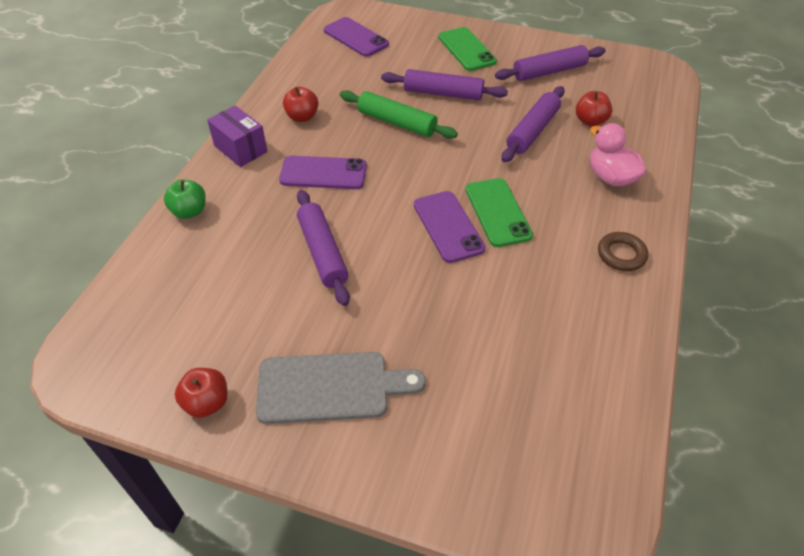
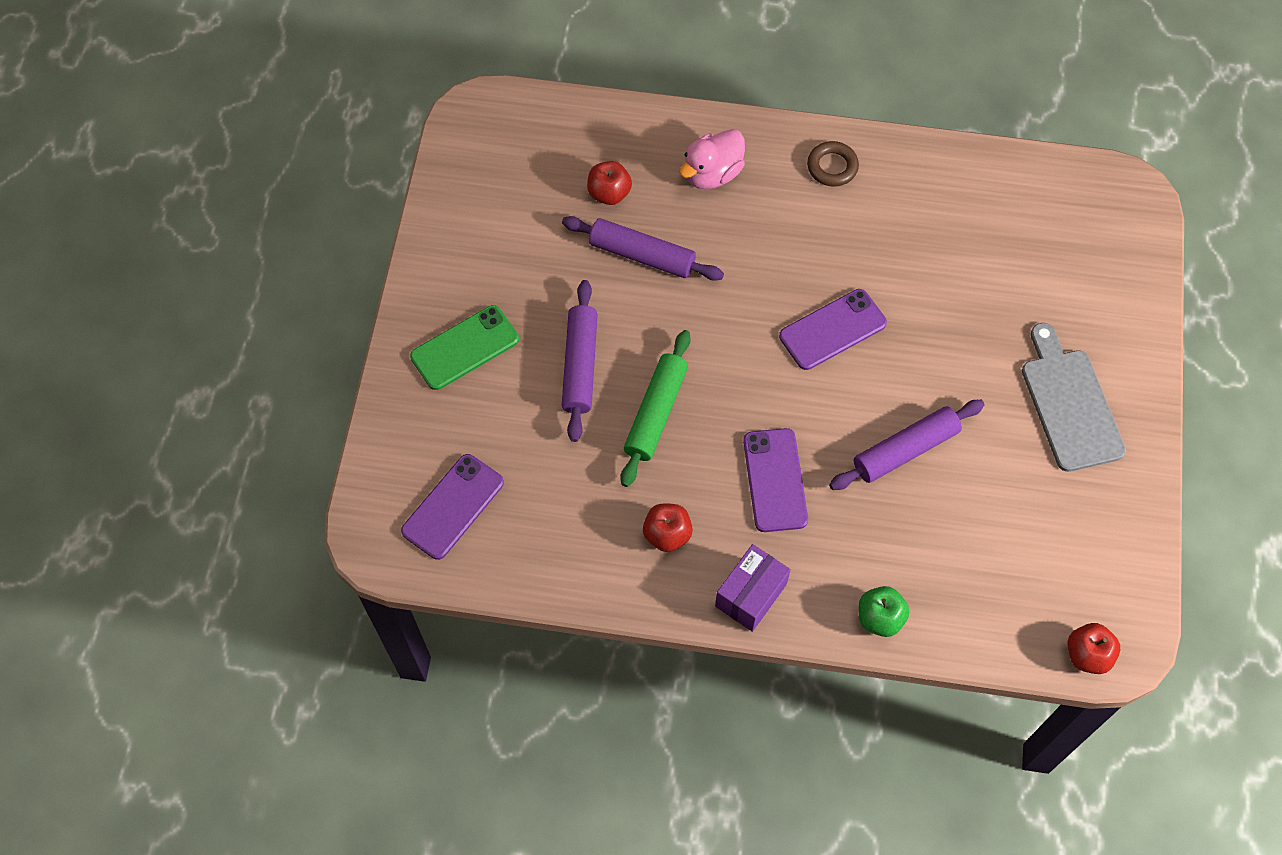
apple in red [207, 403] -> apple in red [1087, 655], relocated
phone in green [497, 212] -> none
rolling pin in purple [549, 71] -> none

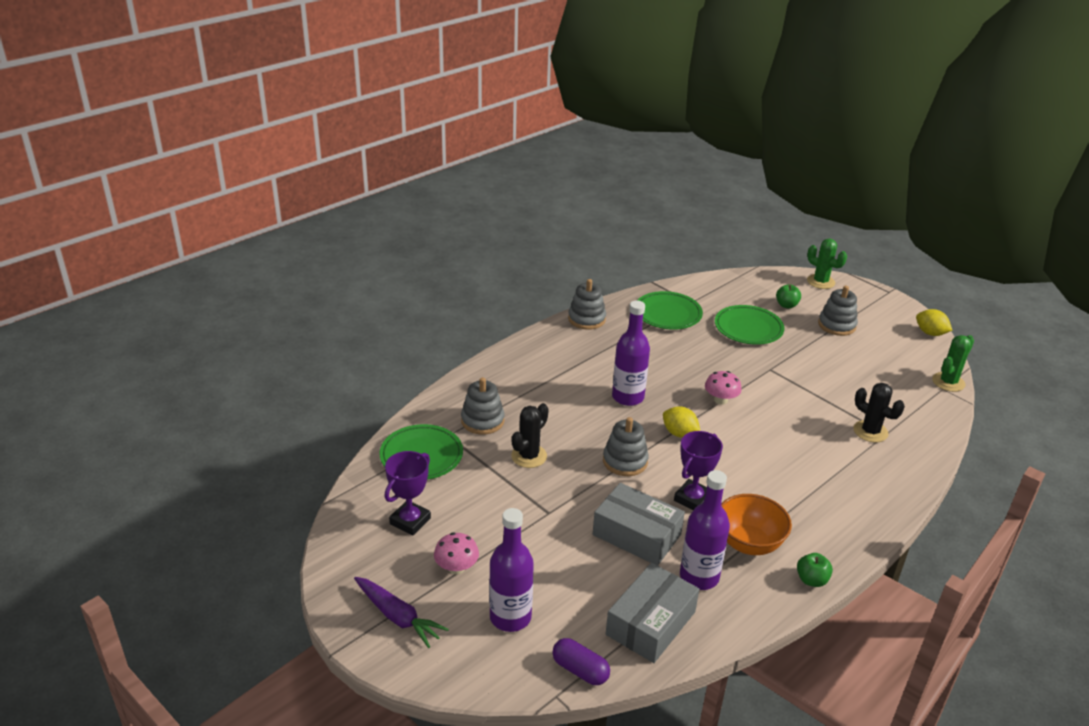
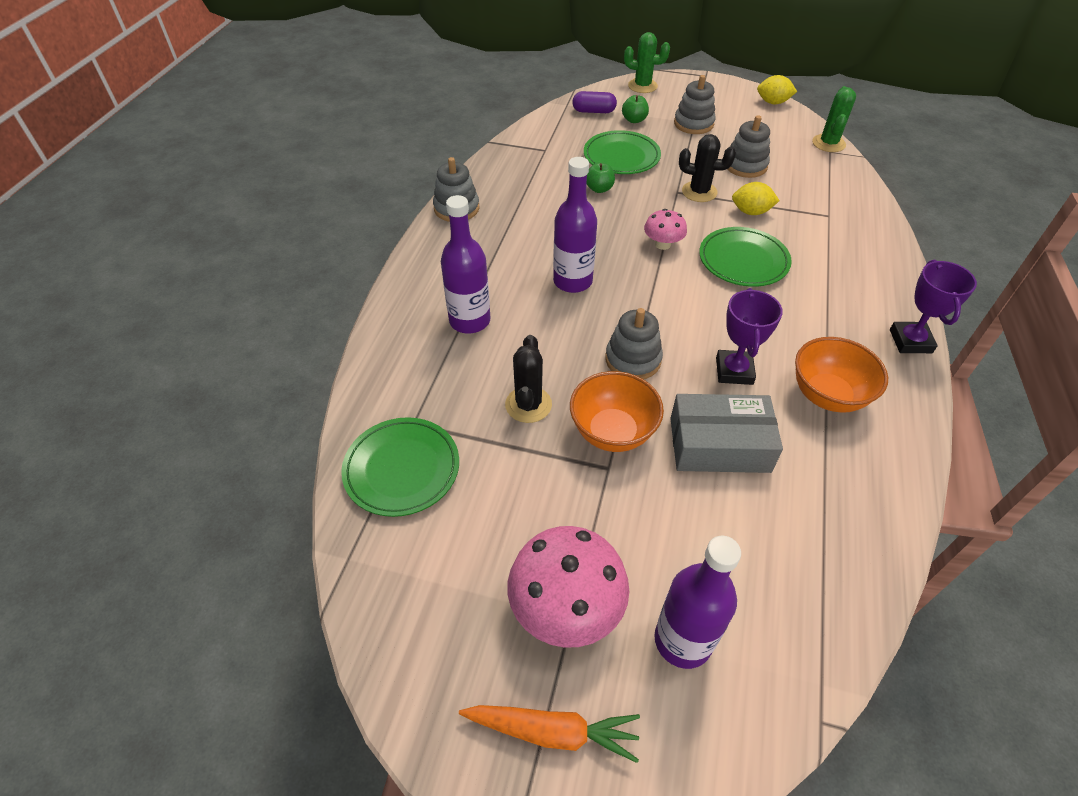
carrot in purple [397, 616] -> carrot in orange [552, 731]
trophy in purple [410, 521] -> trophy in purple [910, 341], relocated
mushroom in pink [456, 567] -> mushroom in pink [566, 607], x1.82
stacking toy in grey [482, 421] -> stacking toy in grey [745, 165], relocated
capsule in purple [580, 670] -> capsule in purple [593, 111], relocated
box in grey [650, 623] -> none
plate in green [667, 314] -> plate in green [743, 260], relocated
lemon in yellow [679, 433] -> lemon in yellow [751, 212], relocated
bottle in purple [699, 577] -> bottle in purple [469, 321], relocated
apple in green [811, 580] -> apple in green [599, 189], relocated
cactus in black [870, 431] -> cactus in black [699, 192], relocated
none -> bowl in orange [612, 432]

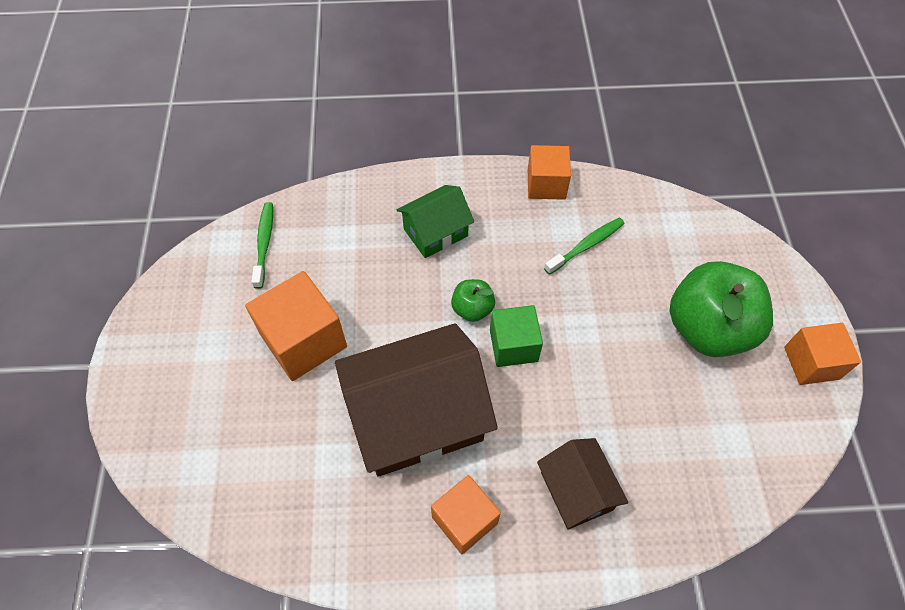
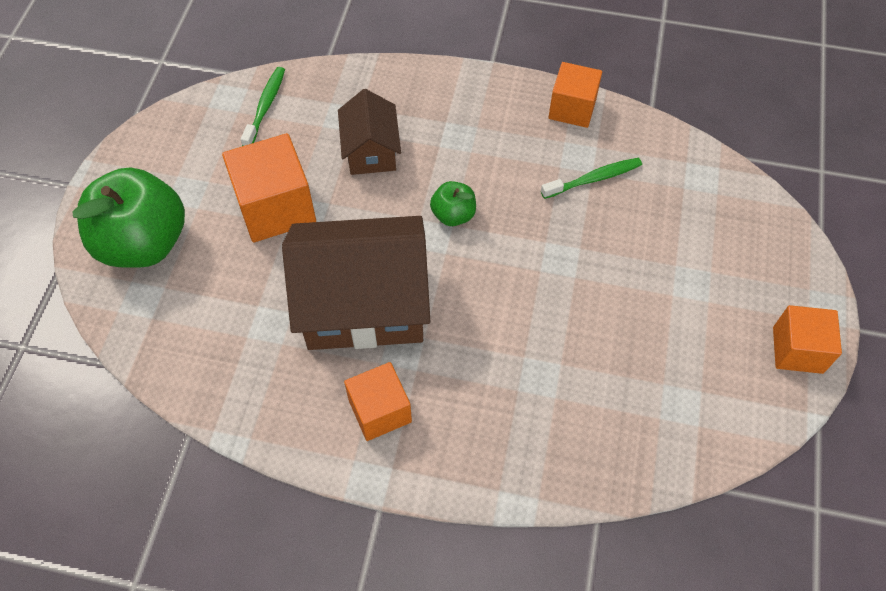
house in green [435, 232] -> none
cube in green [513, 345] -> none
house in brown [576, 491] -> house in brown [371, 151], relocated
apple in green [708, 328] -> apple in green [144, 243], relocated

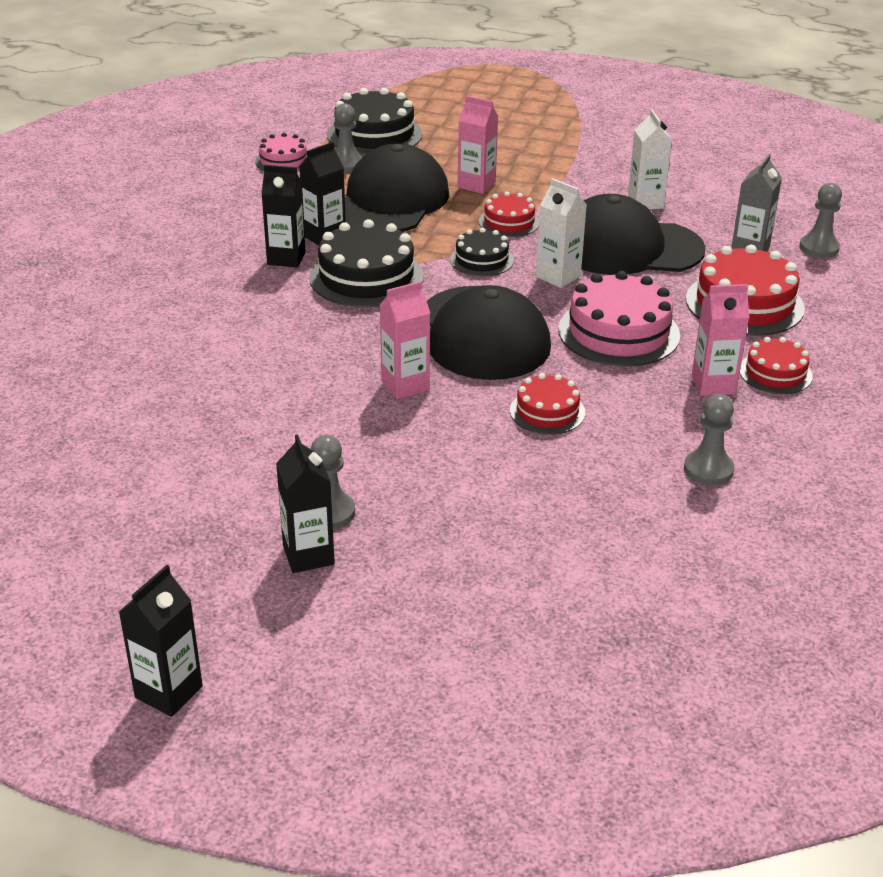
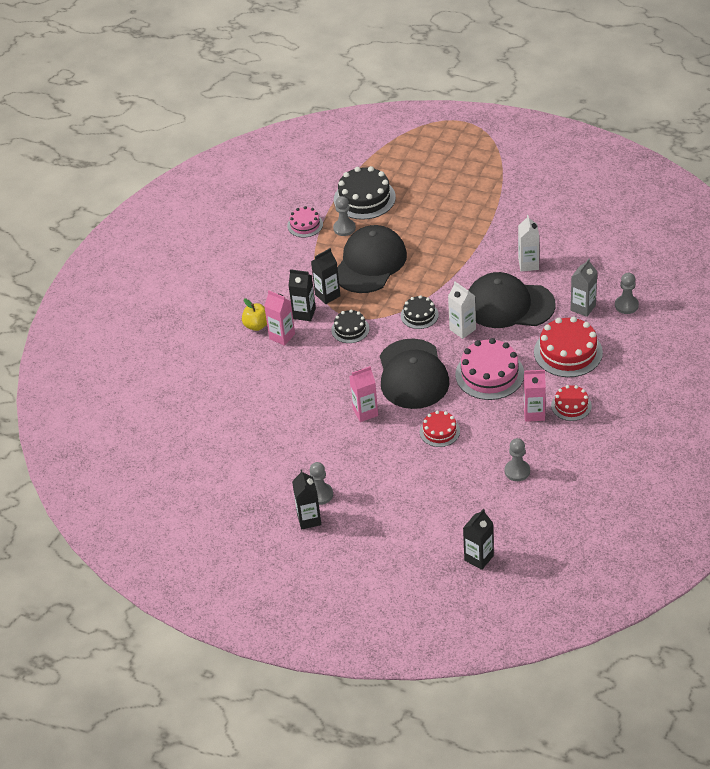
carton in black [169, 692] -> carton in black [479, 558], relocated
cake in black [366, 277] -> cake in black [350, 329], x0.57
carton in pink [476, 185] -> carton in pink [282, 336], relocated
cake in red [509, 222] -> none
none -> apple in yellow [257, 325]

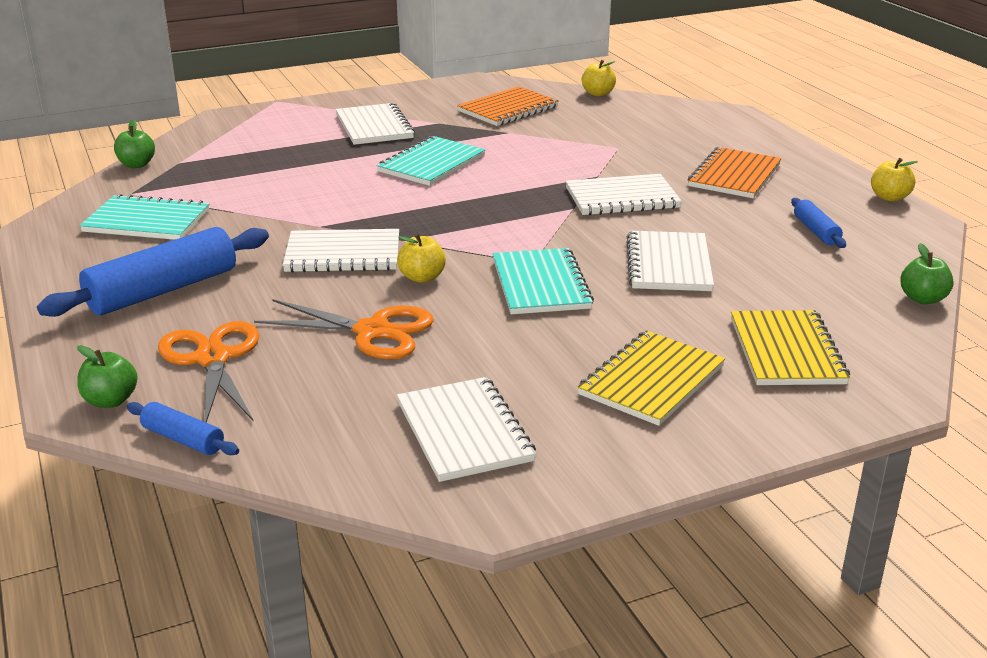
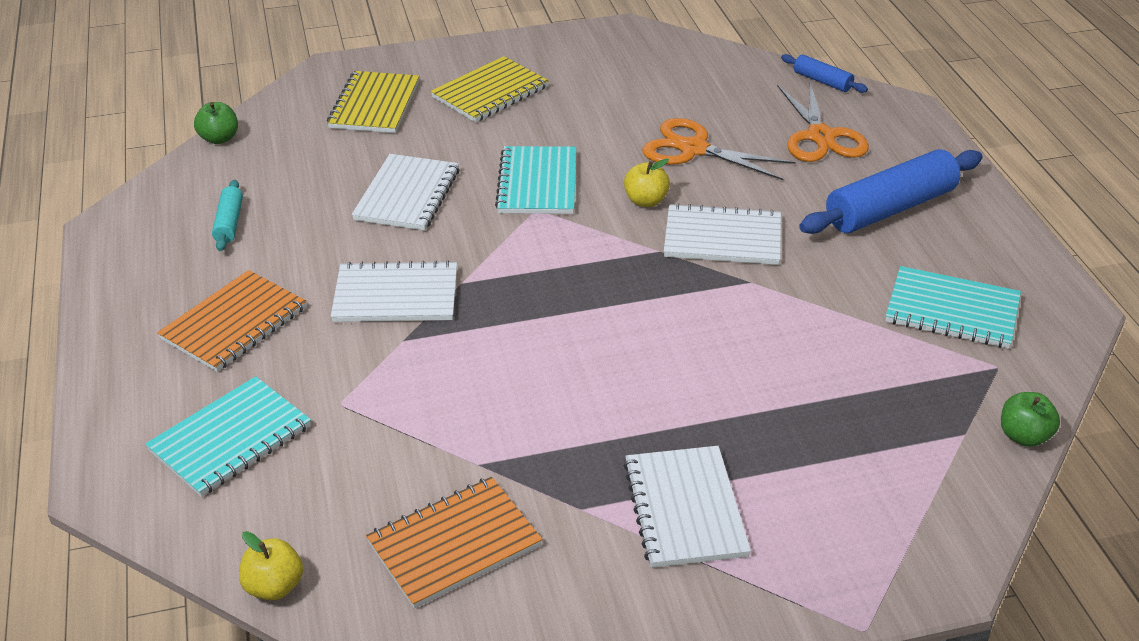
apple in green [110, 400] -> none
notebook in turquoise [431, 164] -> notebook in turquoise [230, 439], relocated
notebook in white [464, 432] -> none
rolling pin in blue [816, 231] -> rolling pin in turquoise [229, 223]
apple in yellow [889, 197] -> none

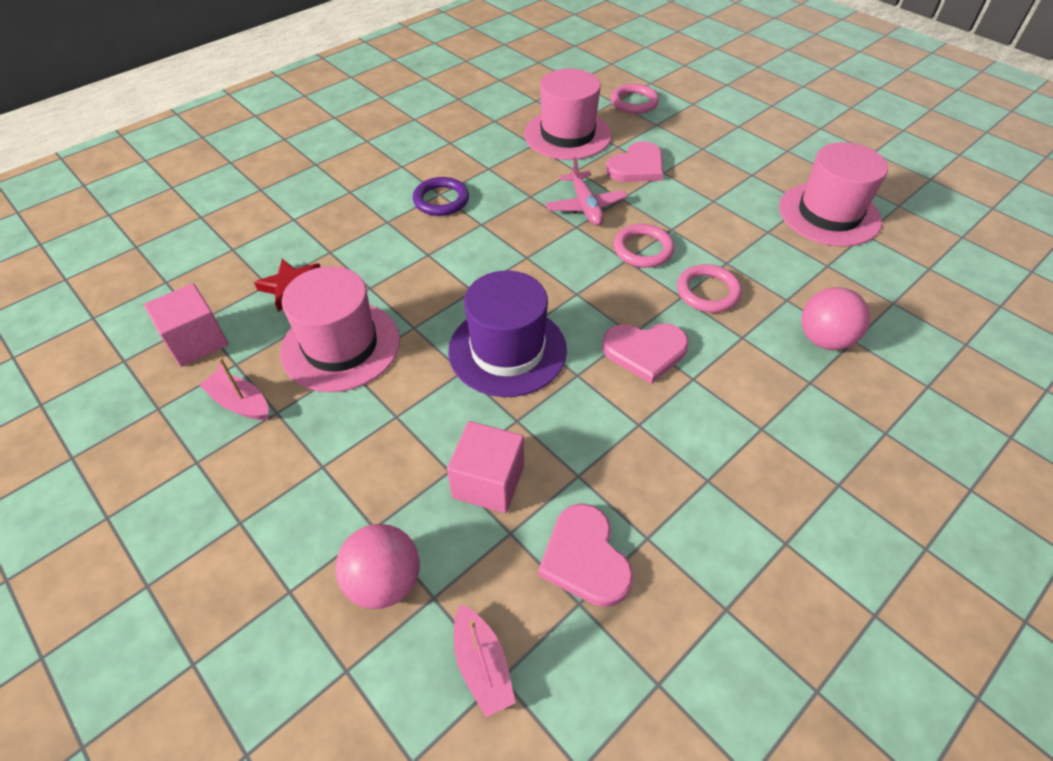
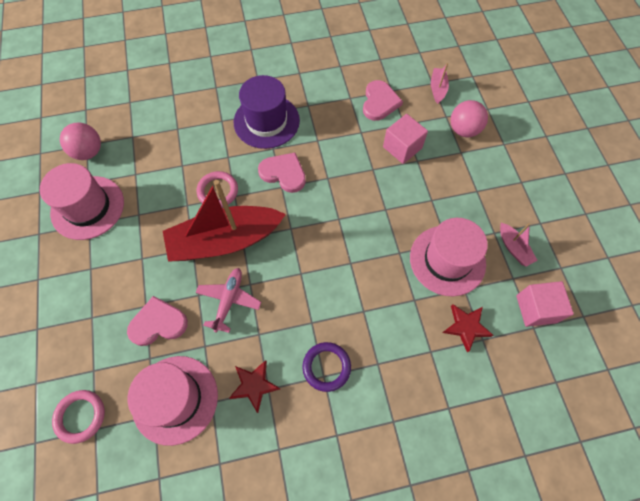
hat in purple [507, 350] -> hat in purple [266, 121], relocated
ring in pink [643, 249] -> boat in red [225, 240]
ball in pink [824, 339] -> ball in pink [89, 152], relocated
none -> star in red [254, 385]

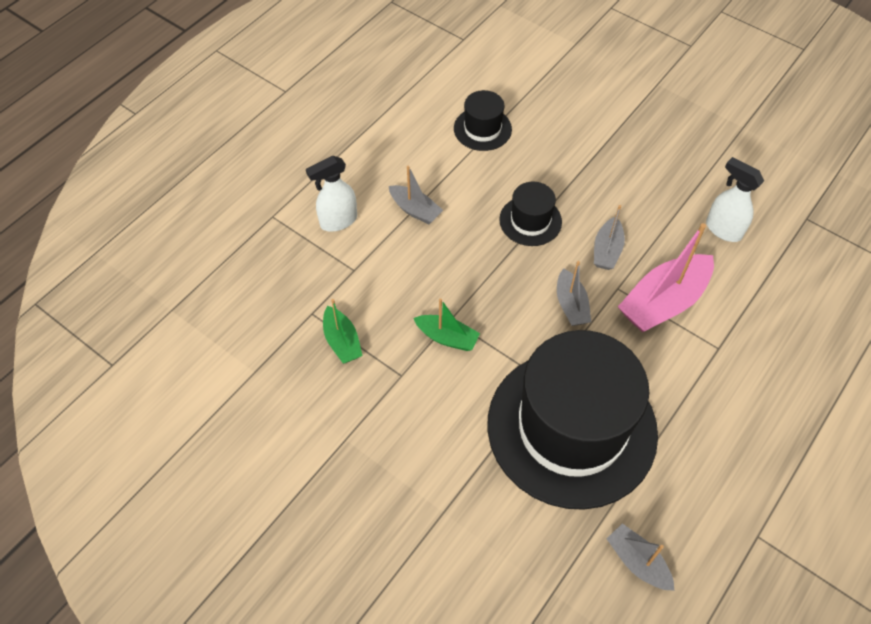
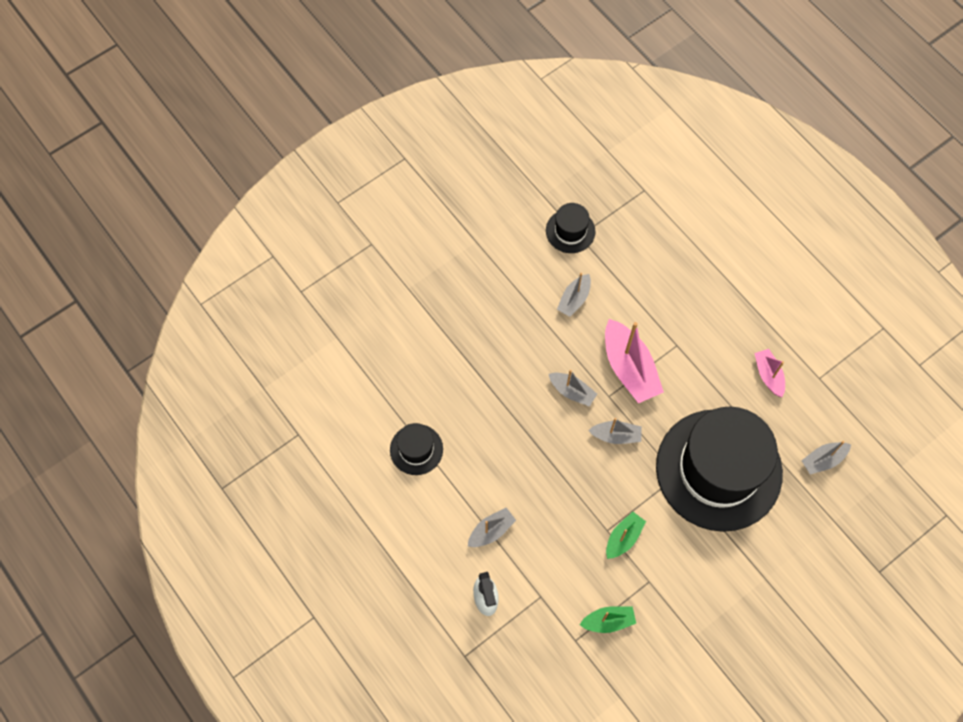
hat in black [530, 221] -> hat in black [570, 231], relocated
spray bottle in white [723, 229] -> boat in grey [574, 299]
none -> boat in pink [768, 375]

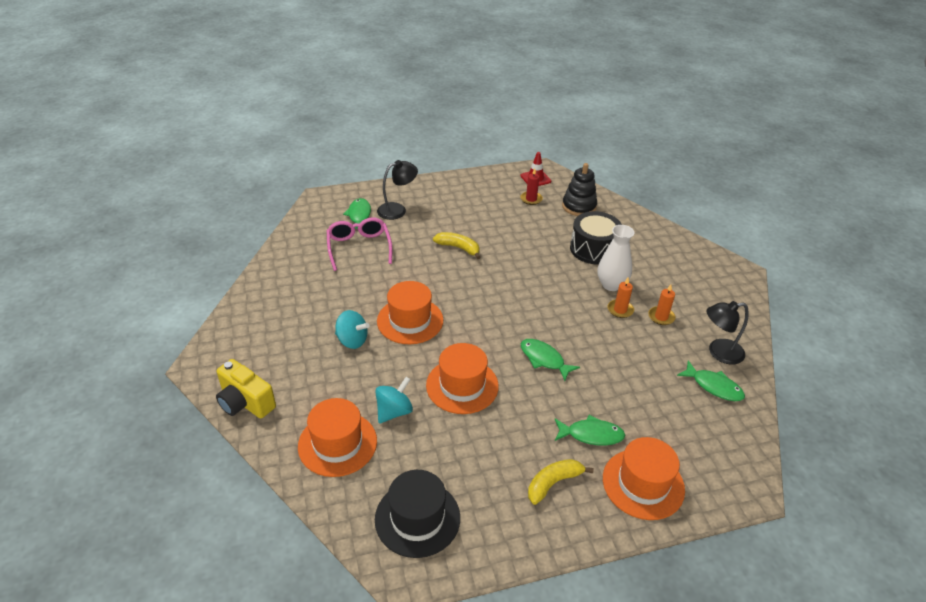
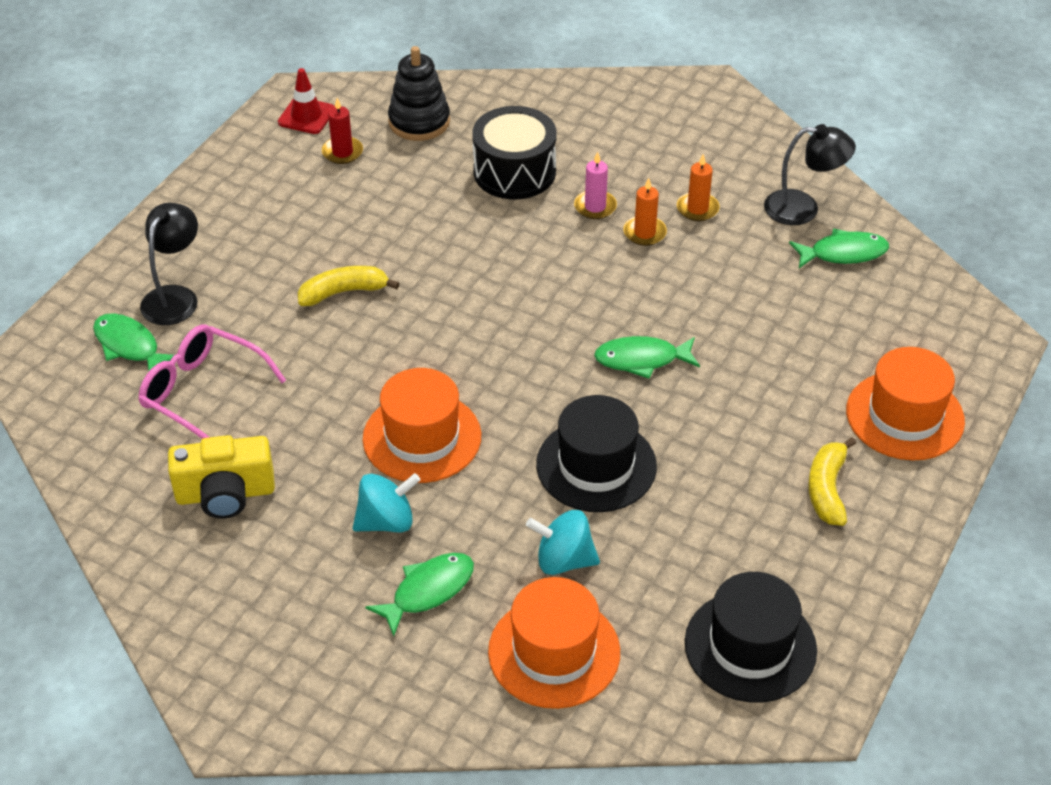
camera in yellow [245, 402] -> camera in yellow [225, 494], relocated
spinning top in turquoise [394, 411] -> spinning top in turquoise [563, 560], 75 degrees counterclockwise
hat in orange [462, 385] -> hat in black [596, 465]
fish in green [591, 435] -> fish in green [428, 591], relocated
vase in white [611, 285] -> candle in pink [595, 207]
lamp in black [719, 352] -> lamp in black [803, 208], 120 degrees counterclockwise

